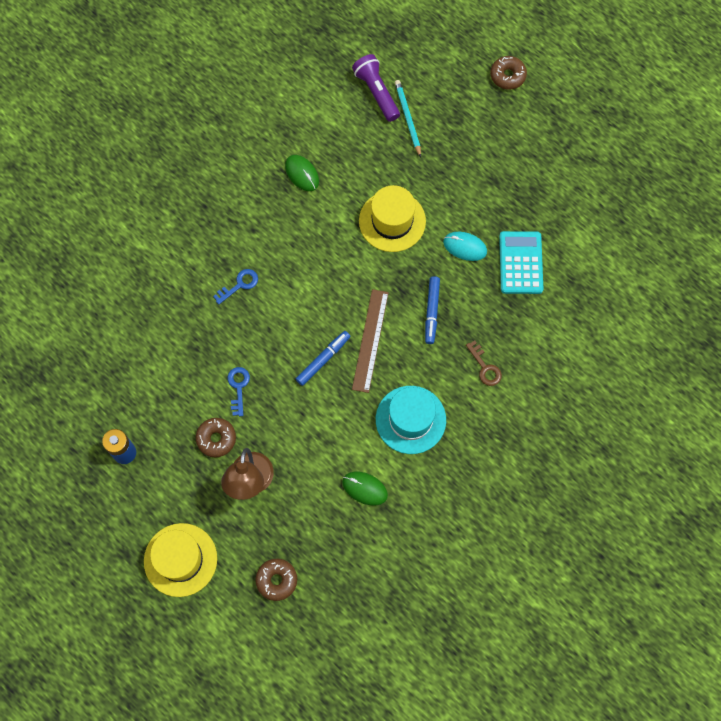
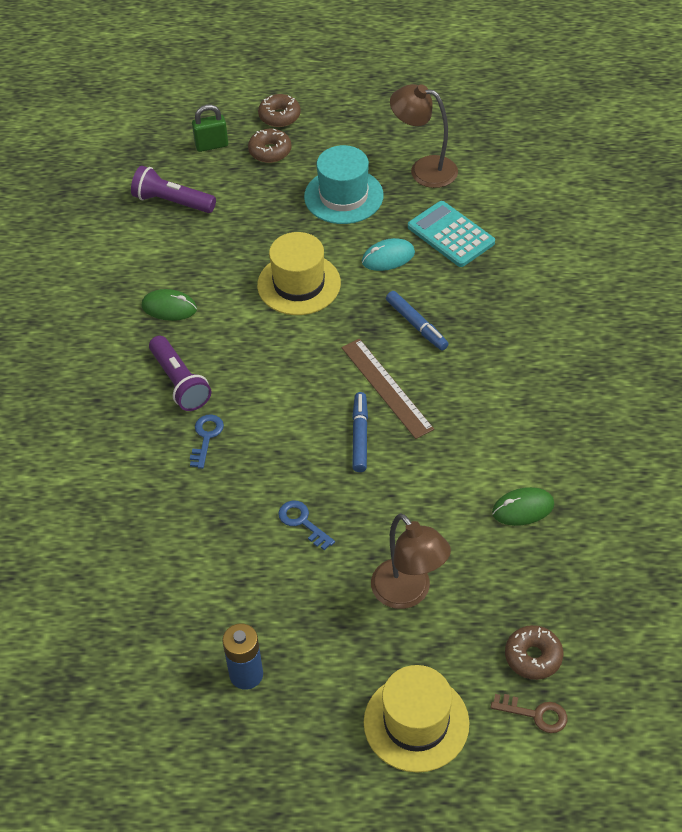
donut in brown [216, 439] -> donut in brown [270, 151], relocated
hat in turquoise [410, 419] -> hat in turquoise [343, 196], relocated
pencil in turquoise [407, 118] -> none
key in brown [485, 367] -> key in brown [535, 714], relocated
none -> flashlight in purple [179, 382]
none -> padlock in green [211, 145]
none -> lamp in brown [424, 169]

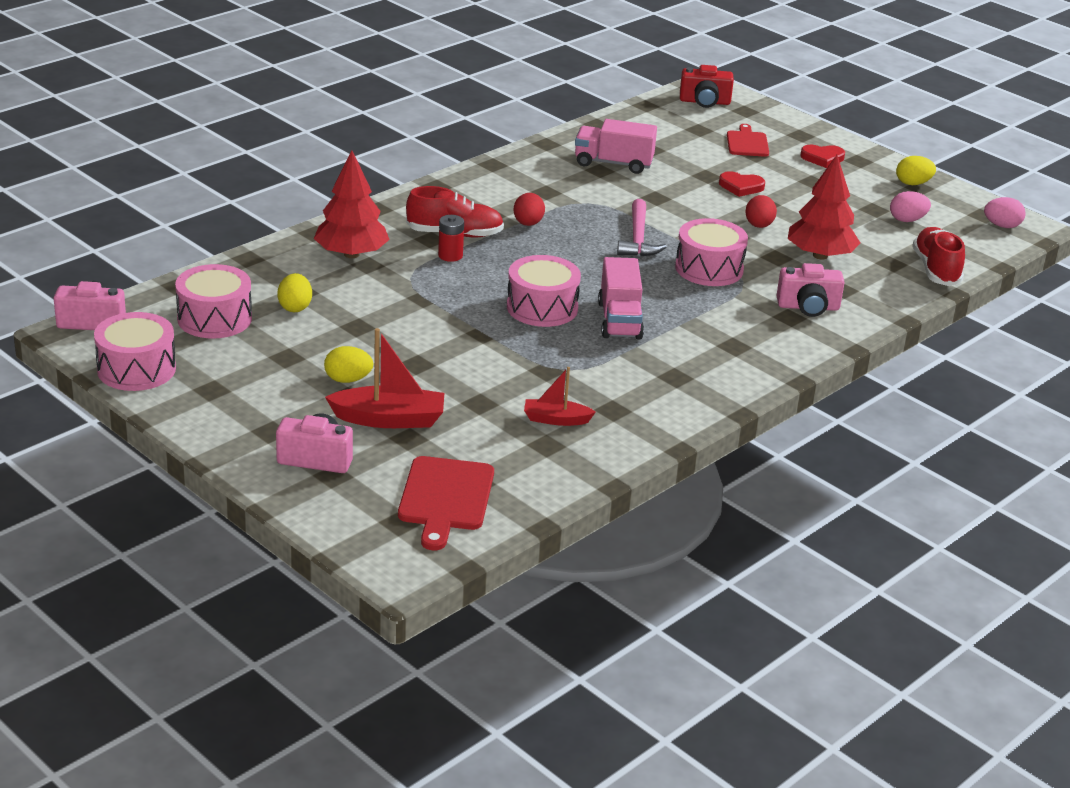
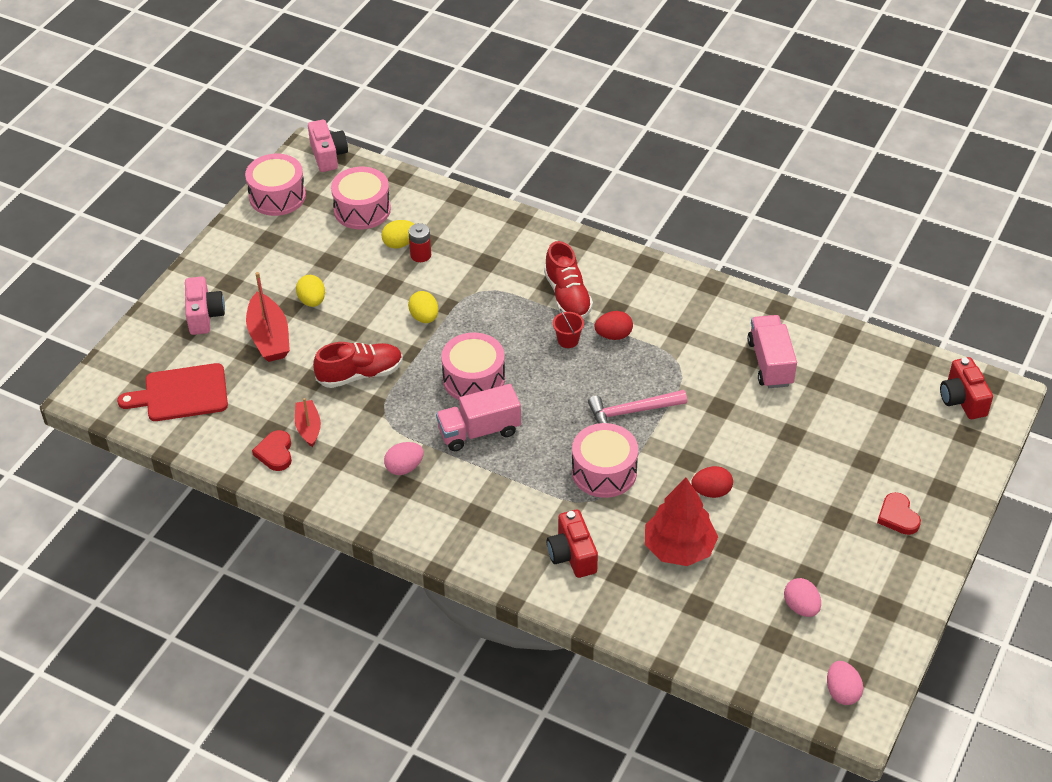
tree in red [351, 254] -> none
battery in red [450, 255] -> battery in red [420, 255], relocated
heart in red [741, 187] -> heart in red [275, 453], relocated
cutting board in red [747, 143] -> none
camera in pink [808, 307] -> camera in red [572, 555]
egg in yellow [913, 183] -> egg in yellow [424, 317], relocated
shoe in red [936, 269] -> shoe in red [360, 374], relocated
none -> egg in pink [404, 468]
none -> bucket in red [568, 340]

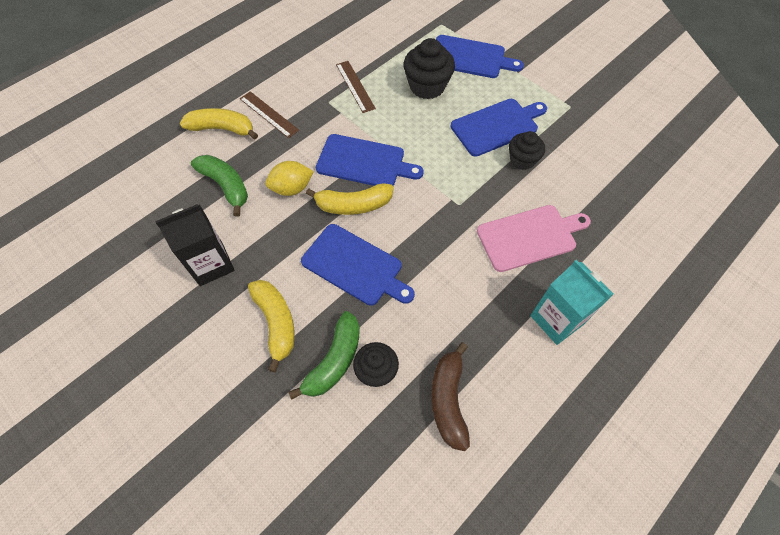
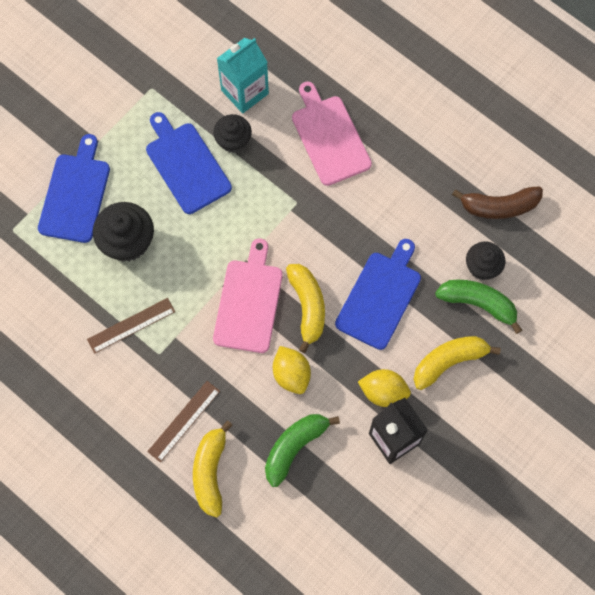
cutting board in blue [364, 162] -> cutting board in pink [248, 302]
carton in turquoise [557, 319] -> carton in turquoise [244, 92], relocated
none -> lemon in yellow [383, 392]

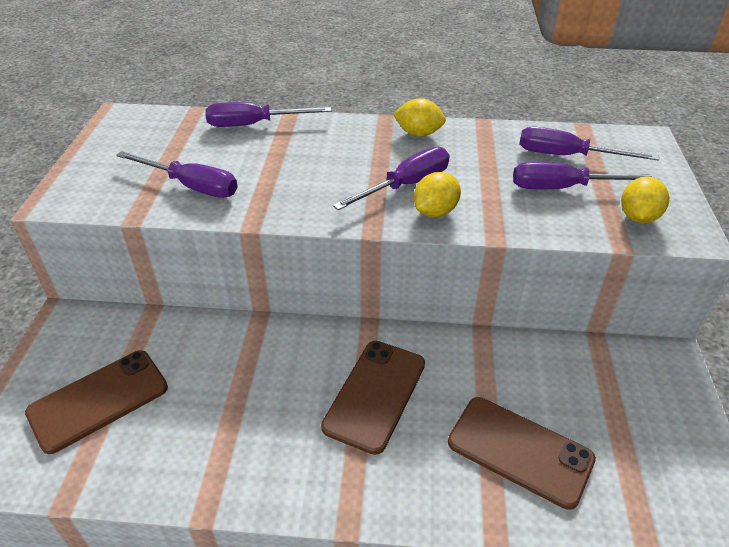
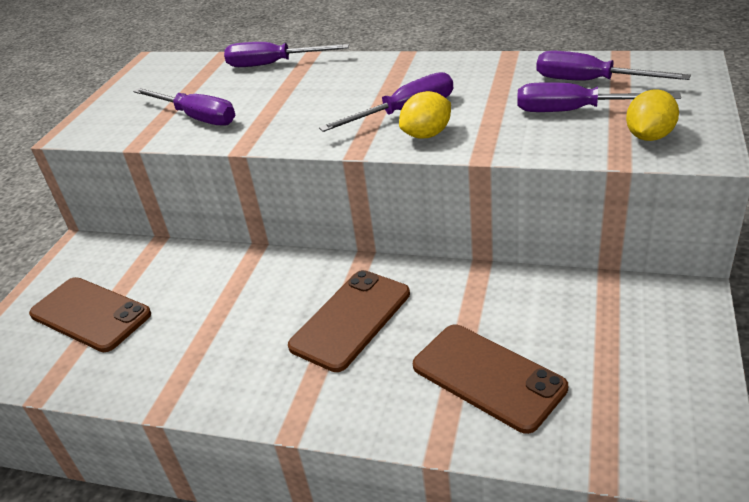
phone in brown [98, 400] -> phone in brown [90, 314], 60 degrees clockwise
lemon in yellow [418, 133] -> none

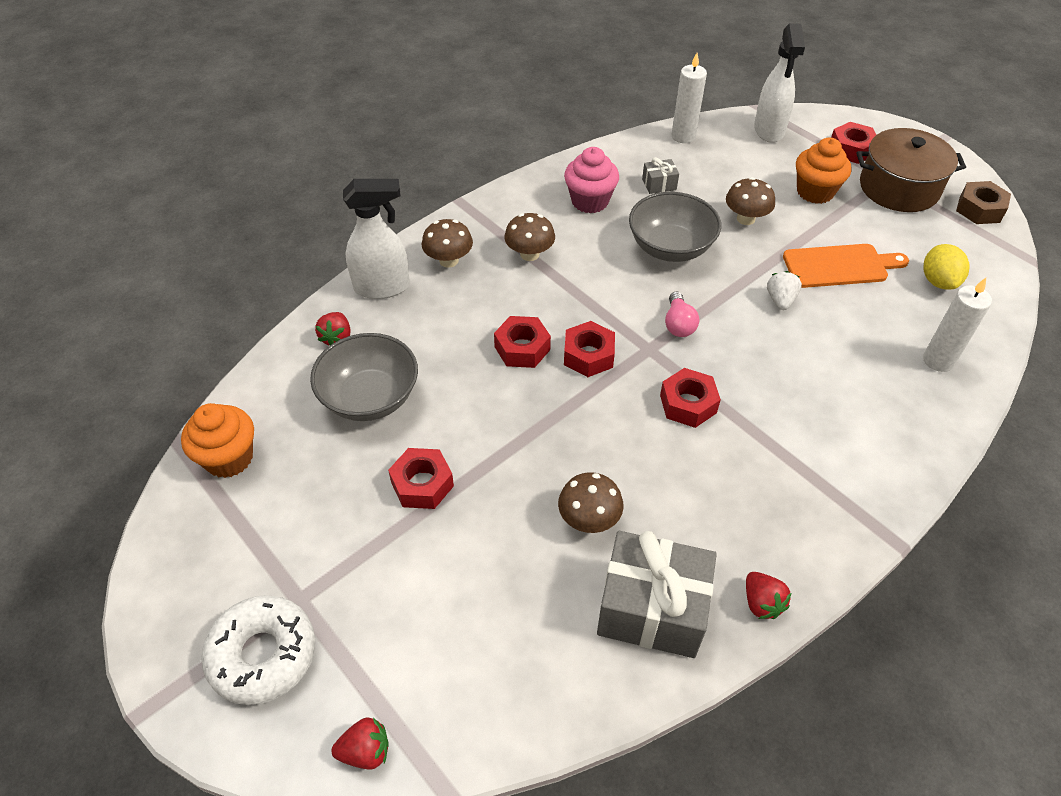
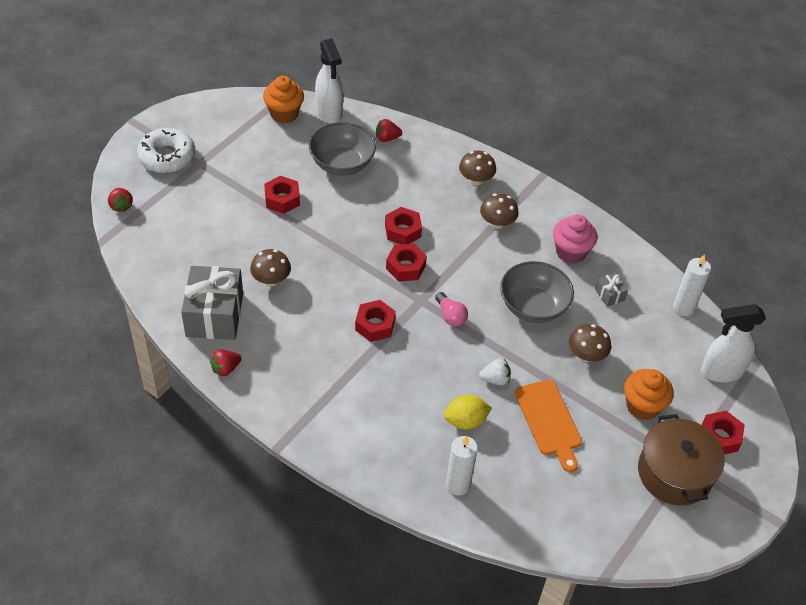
spray bottle in white [382, 287] -> spray bottle in white [329, 112], relocated
light bulb in pink [678, 324] -> light bulb in pink [450, 316], 105 degrees counterclockwise
lemon in yellow [938, 281] -> lemon in yellow [465, 421], relocated
nut in brown [979, 209] -> none

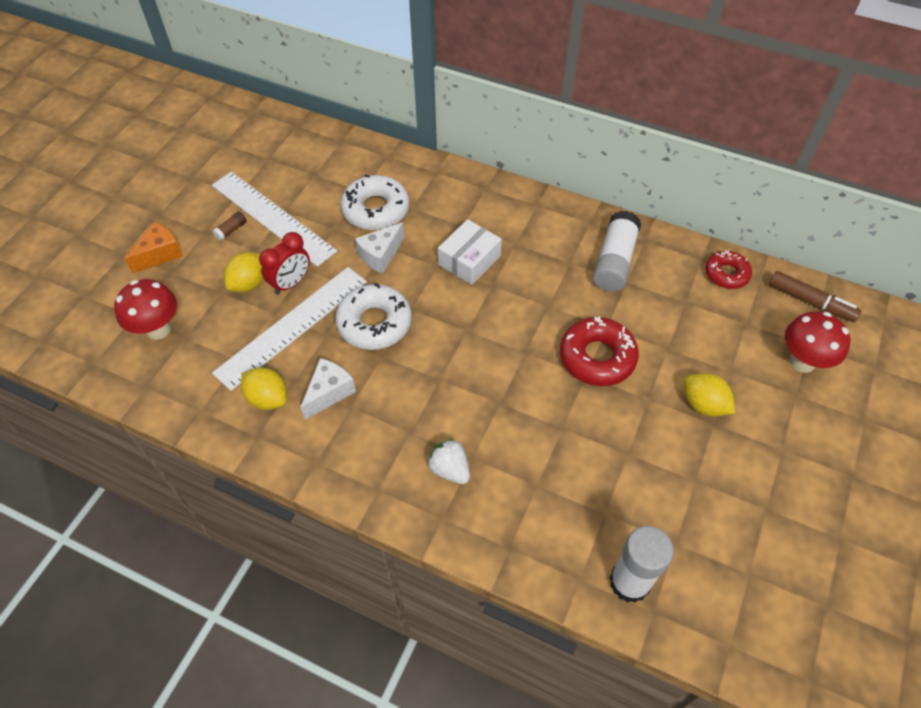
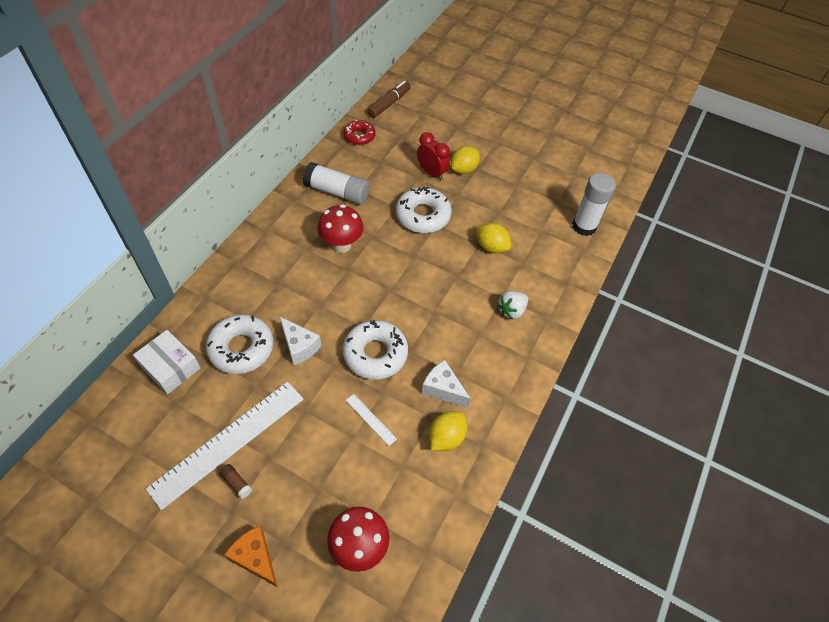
ruler in white [293, 326] -> ruler in white [371, 419], x0.40
lemon in yellow [249, 283] -> lemon in yellow [491, 247], relocated
clock in red [291, 283] -> clock in red [432, 173], relocated
box in white [469, 260] -> box in white [170, 367], relocated
donut in red [597, 357] -> donut in white [423, 215]
mushroom in red [802, 362] -> mushroom in red [341, 245], relocated

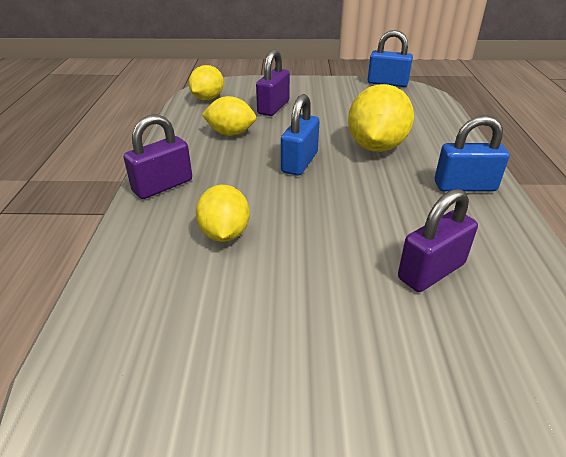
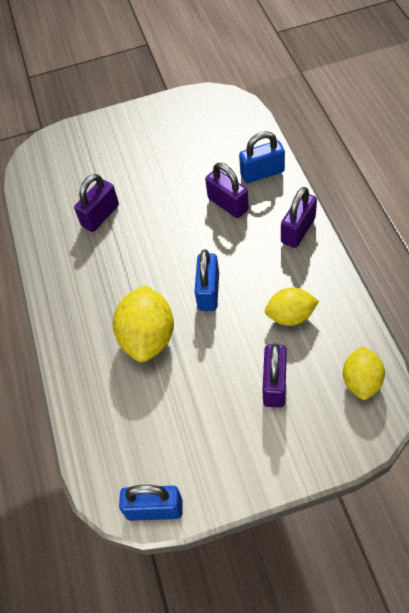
lemon in yellow [224, 234] -> padlock in purple [228, 204]
padlock in blue [464, 186] -> padlock in blue [262, 173], relocated

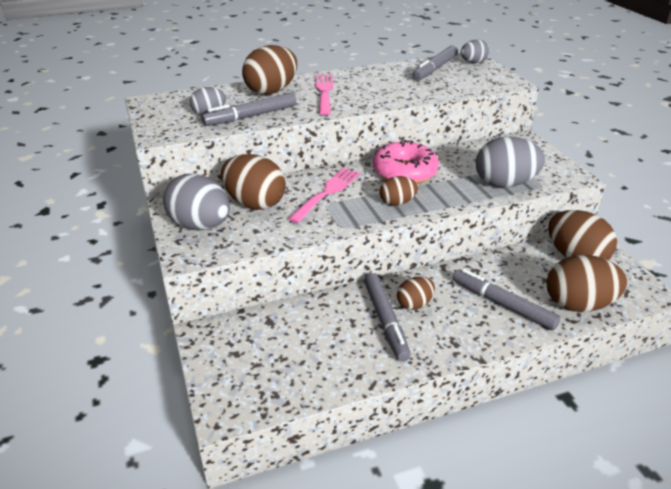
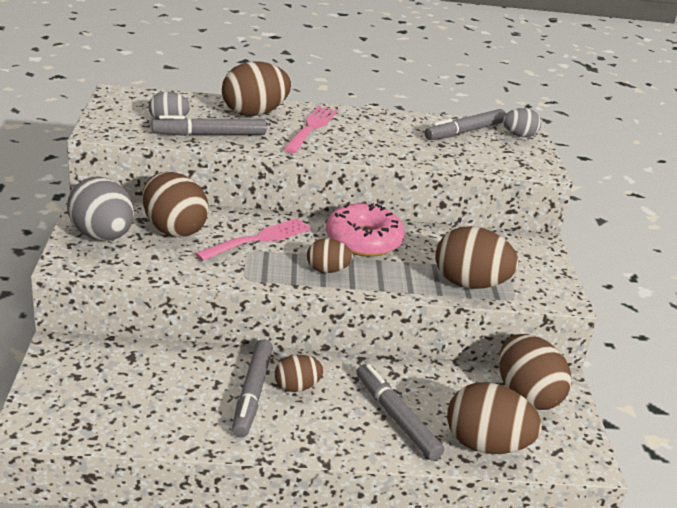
egg in grey [504, 184] -> egg in brown [470, 284]

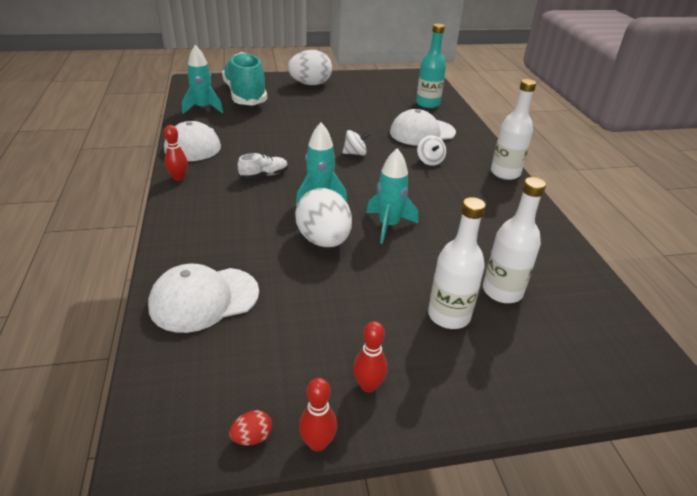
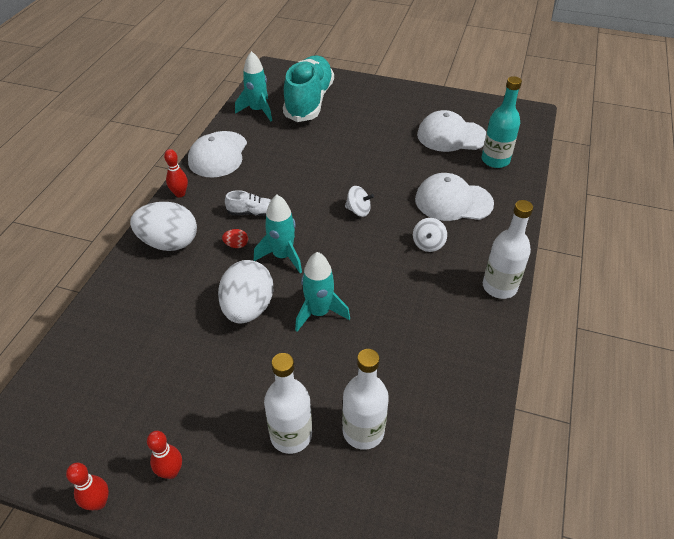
cap in white [204, 299] -> cap in white [451, 136], relocated
egg in red [252, 437] -> egg in red [236, 245], relocated
egg in white [310, 84] -> egg in white [169, 243], relocated

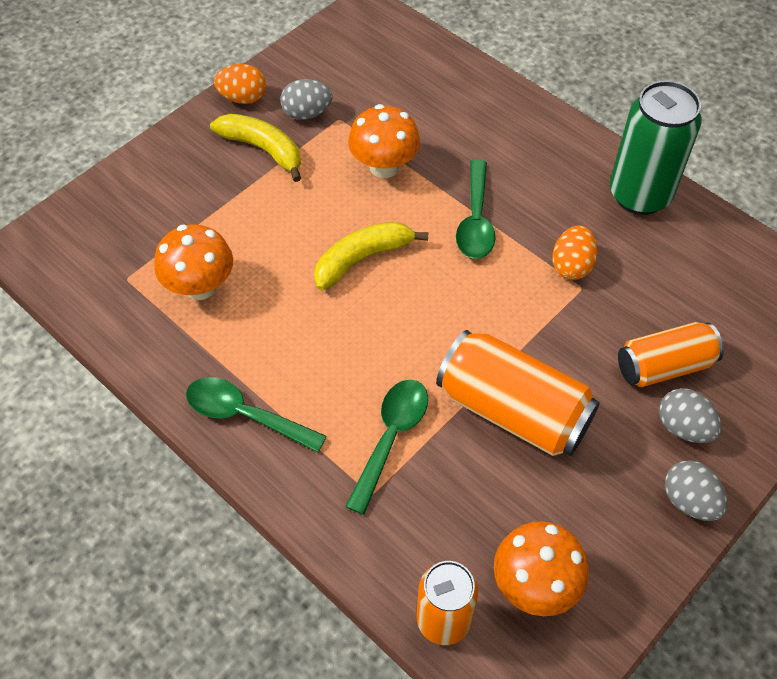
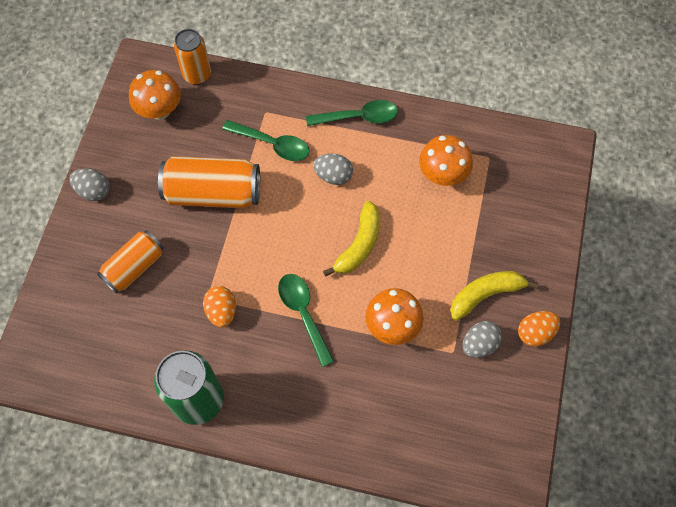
banana in yellow [262, 149] -> banana in yellow [485, 295], 150 degrees clockwise
spoon in green [391, 438] -> spoon in green [272, 144], 60 degrees counterclockwise
egg in grey [683, 427] -> egg in grey [333, 176], relocated

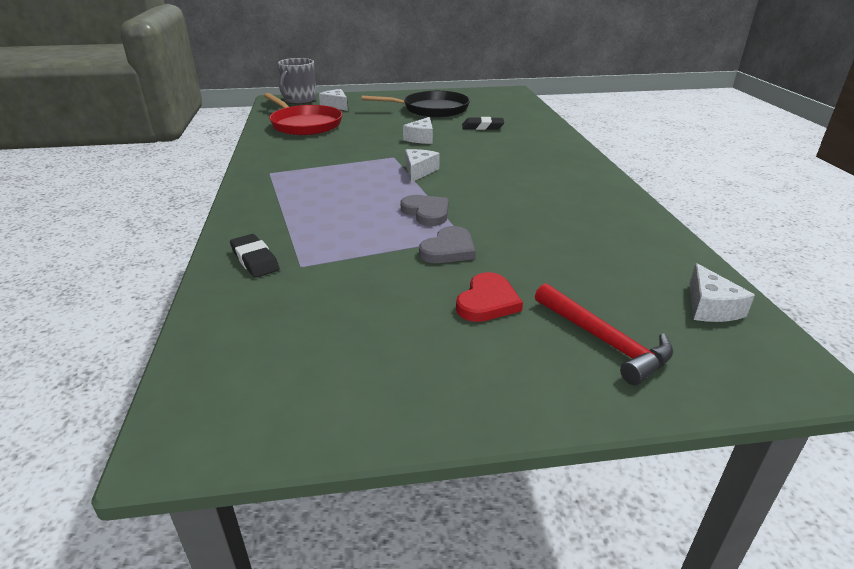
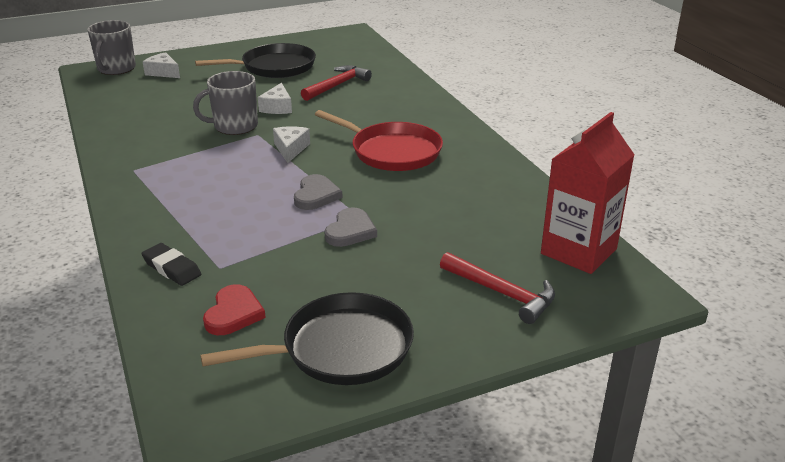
pan in red [304, 124] -> pan in red [392, 151], relocated
heart in grey [426, 212] -> heart in grey [316, 195], 60 degrees clockwise
heart in red [487, 302] -> heart in red [233, 313], relocated
eraser in black [482, 127] -> hammer in red [337, 85]
cheese in white [710, 307] -> carton in red [578, 251]
none -> mug in grey [234, 126]
none -> pan in black [340, 349]

